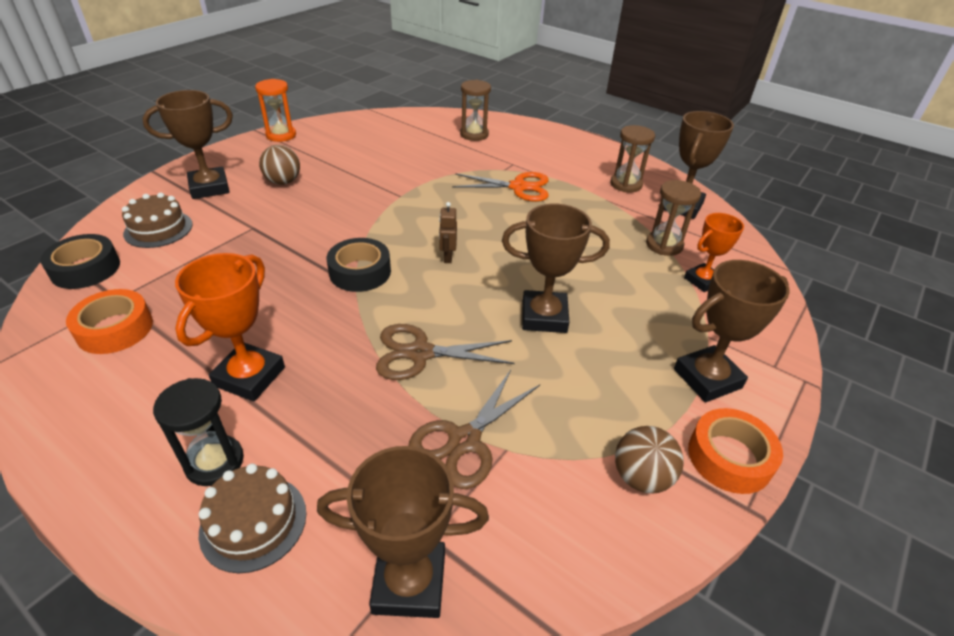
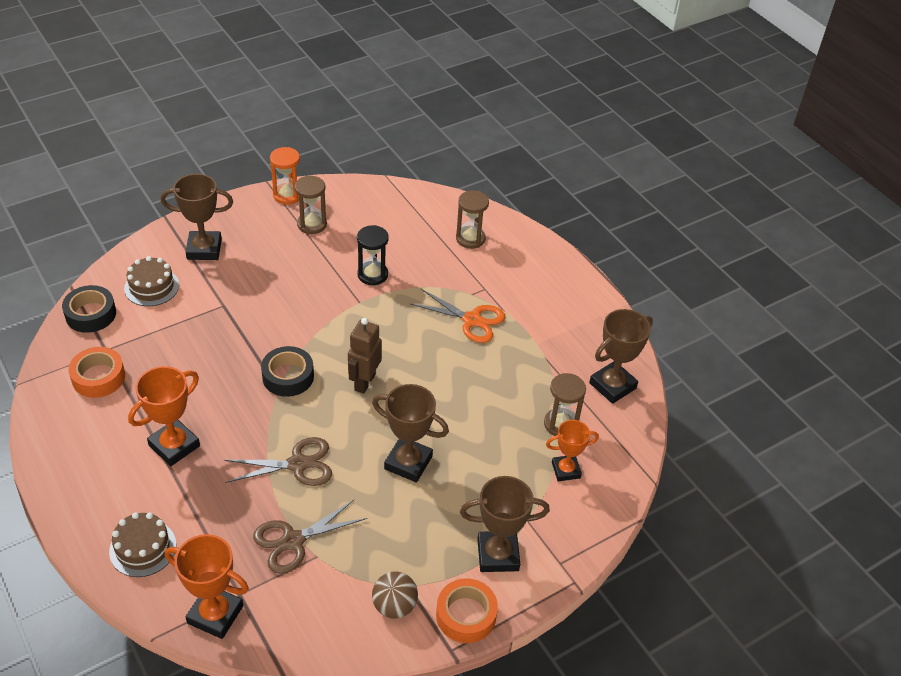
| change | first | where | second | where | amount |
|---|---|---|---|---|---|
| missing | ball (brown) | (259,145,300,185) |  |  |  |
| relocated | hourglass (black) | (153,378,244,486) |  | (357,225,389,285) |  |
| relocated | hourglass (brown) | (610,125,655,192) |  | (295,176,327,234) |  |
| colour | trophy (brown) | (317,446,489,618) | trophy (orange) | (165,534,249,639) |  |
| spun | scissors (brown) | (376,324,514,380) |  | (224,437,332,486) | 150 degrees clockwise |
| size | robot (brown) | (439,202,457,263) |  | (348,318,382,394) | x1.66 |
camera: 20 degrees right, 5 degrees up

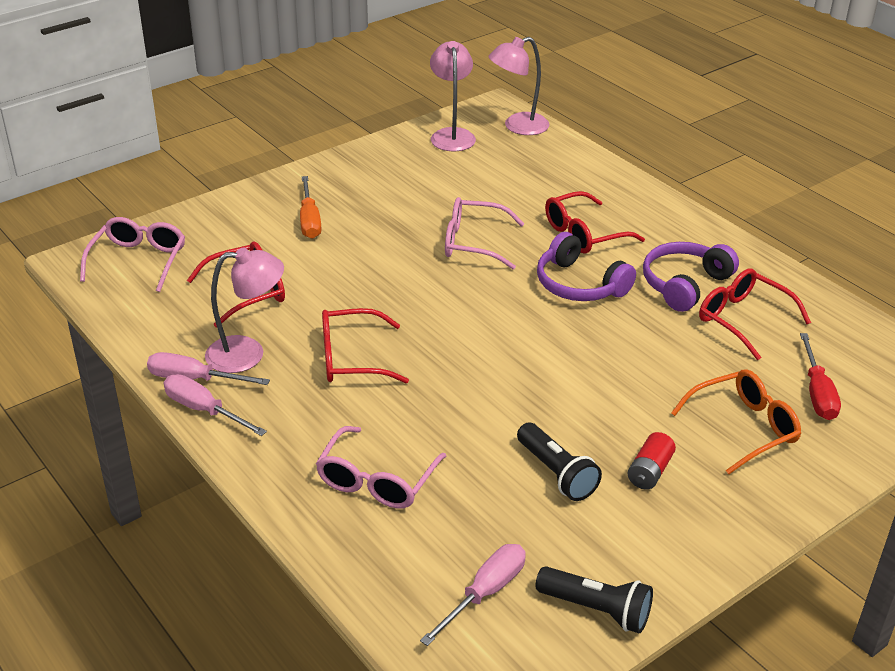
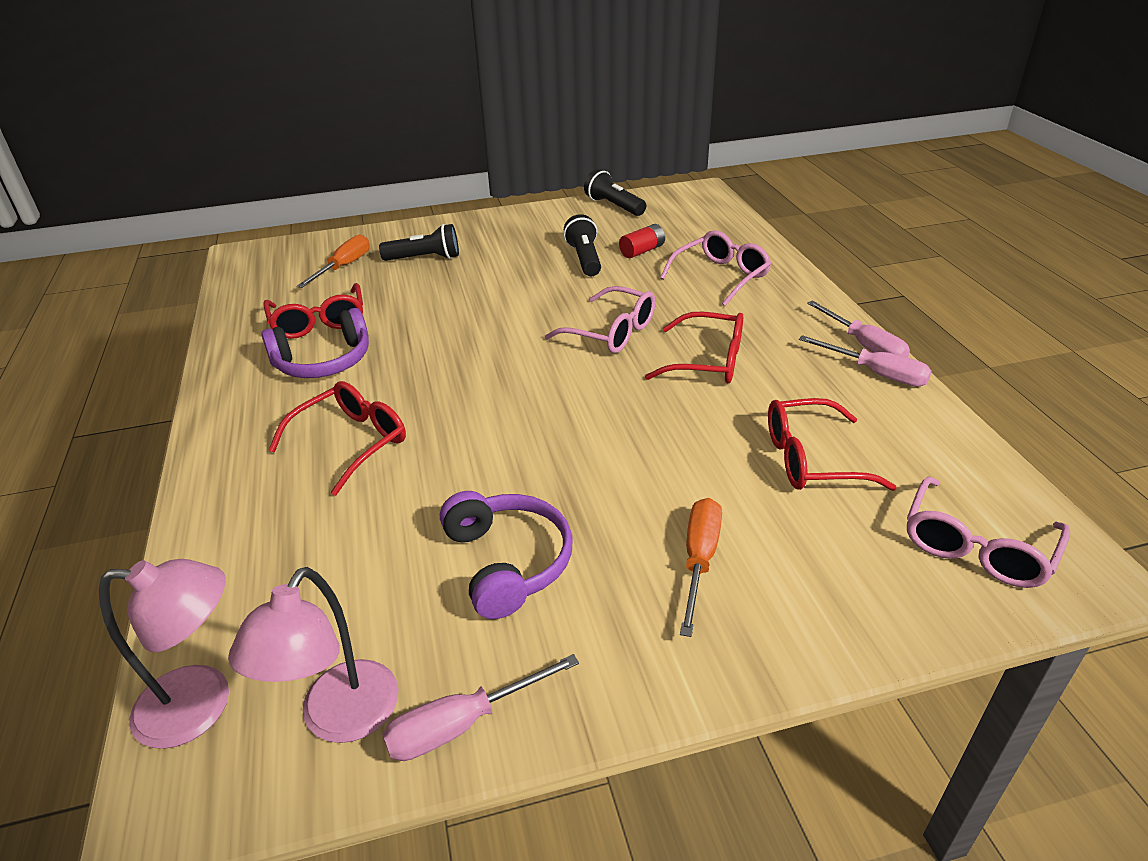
| change | first | where | second | where | amount |
|---|---|---|---|---|---|
| missing | lamp (pink) | (205,247,284,373) |  |  |  |
| relocated | screwdriver (pink) | (420,544,526,646) |  | (382,654,579,761) |  |
| relocated | glasses (pink) | (445,197,525,269) |  | (545,286,656,353) |  |
| relocated | headphones (purple) | (537,232,636,301) |  | (440,491,572,619) |  |
| relocated | battery (red) | (627,432,676,490) |  | (619,224,665,258) |  |
| exchanged | glasses (orange) | (671,369,801,474) | flashlight (black) | (379,224,459,261) |  |
| colour | screwdriver (red) | (800,333,841,420) | screwdriver (orange) | (297,235,370,288) |  |
| spun | glasses (red) | (545,191,645,254) |  | (269,381,406,496) | 45 degrees counterclockwise |
camera: 155 degrees left, 0 degrees up

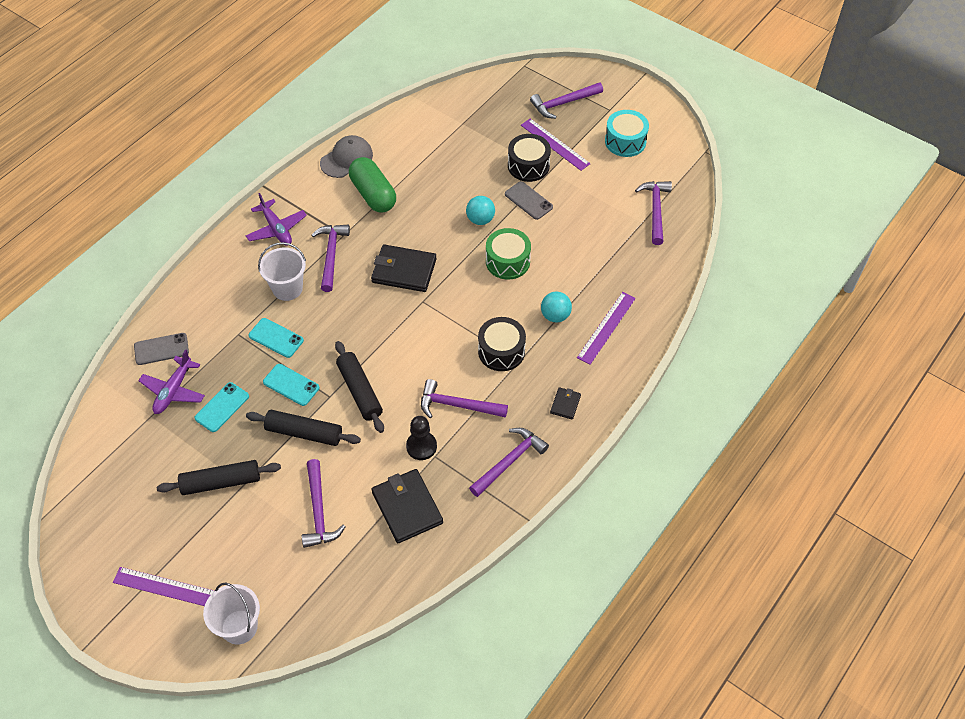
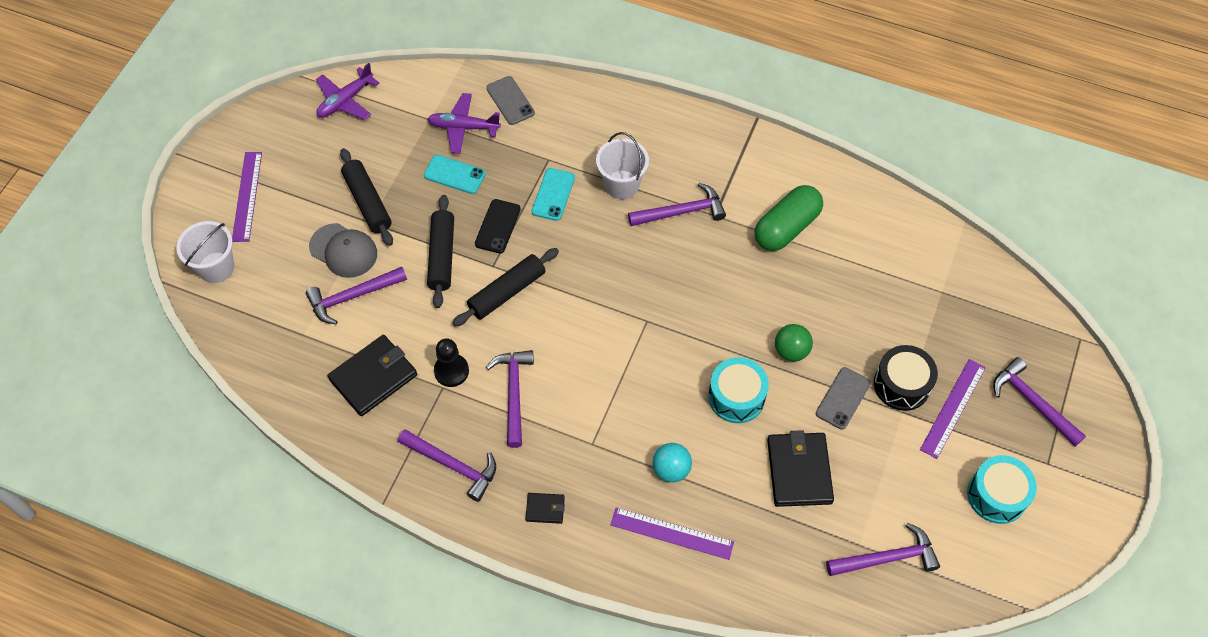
| change | first | where | second | where | amount |
|---|---|---|---|---|---|
| missing | drum (black) | (478,317,526,371) |  |  |  |
| relocated | plane (purple) | (246,193,307,246) |  | (316,63,379,120) |  |
| relocated | cap (grey) | (320,135,373,178) |  | (309,223,377,278) |  |
| relocated | wallet (black) | (371,244,436,292) |  | (767,430,834,507) |  |
| colour | phone (turquoise) | (263,364,319,406) | phone (black) | (475,199,521,254) |  |
| colour | ball (turquoise) | (466,196,495,225) | ball (green) | (775,324,813,362) |  |
| colour | drum (green) | (486,228,531,280) | drum (turquoise) | (708,357,769,423) |  |
camera: 75 degrees right, 5 degrees up

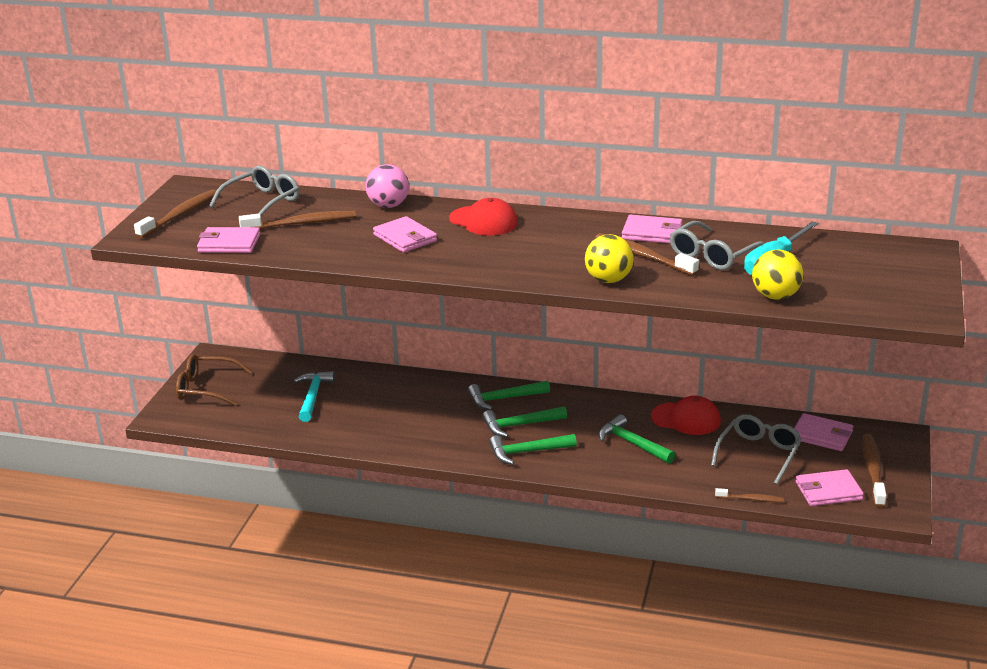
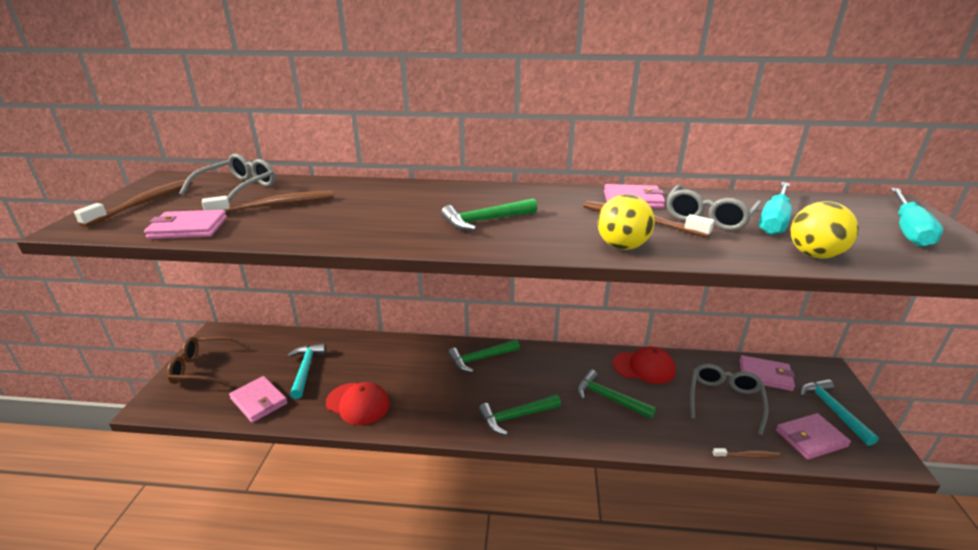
| change | first | where | second | where | amount |
|---|---|---|---|---|---|
| missing | ball (pink) | (366,164,409,208) |  |  |  |
| appeared |  |  | screwdriver (turquoise) | (891,188,943,247) |  |
| relocated | wallet (pink) | (373,216,437,253) |  | (229,376,288,423) |  |
| relocated | cap (red) | (449,198,518,236) |  | (326,382,390,425) |  |
| relocated | hammer (green) | (482,406,567,437) |  | (441,198,538,230) |  |
| exchanged | toothbrush (brown) | (862,434,886,508) | hammer (turquoise) | (800,379,879,446) |  |
camera: 10 degrees left, 0 degrees up

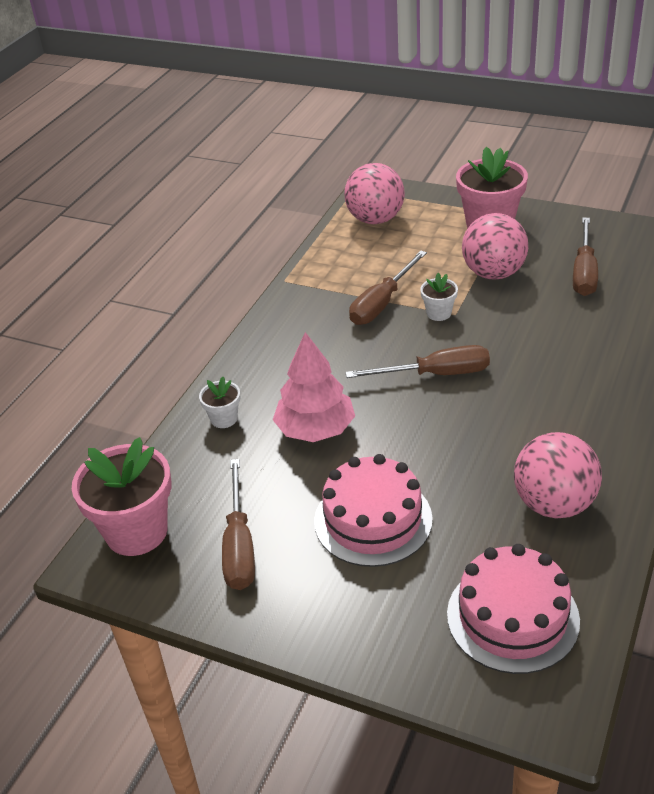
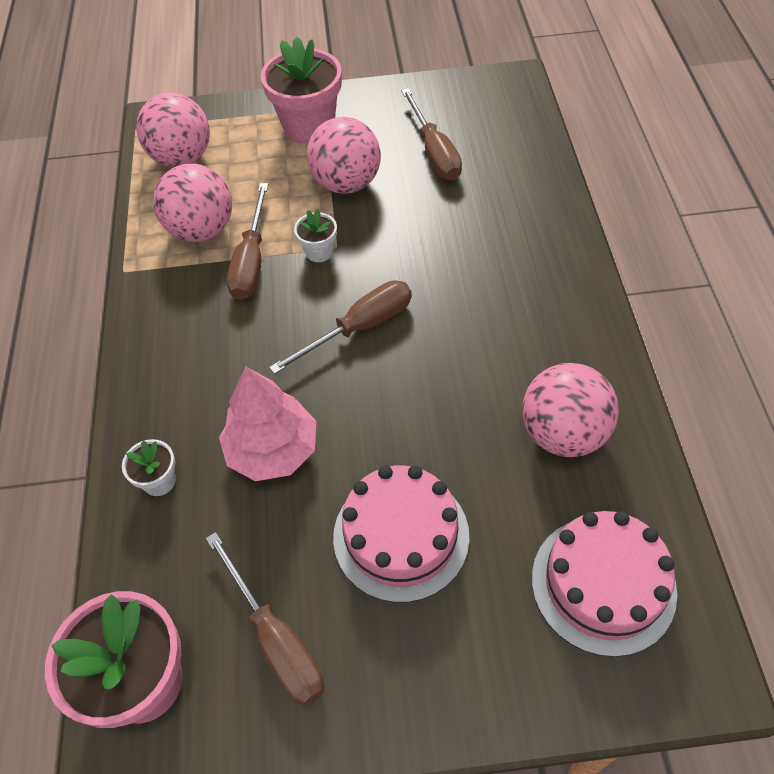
| change | first | where | second | where | amount |
|---|---|---|---|---|---|
| appeared |  |  | ball (pink) | (153,164,232,242) |  |
camera: 30 degrees left, 15 degrees up

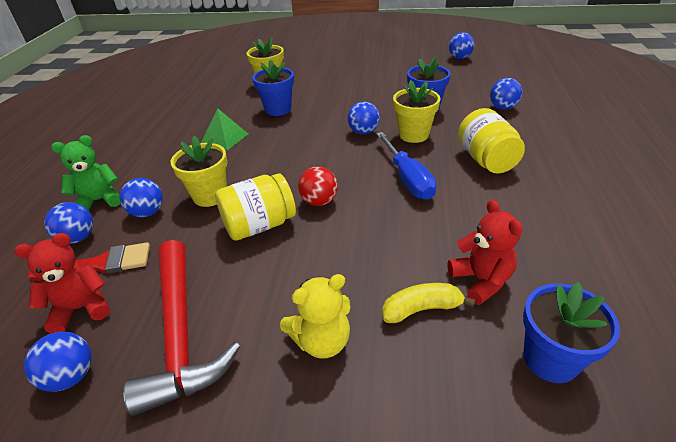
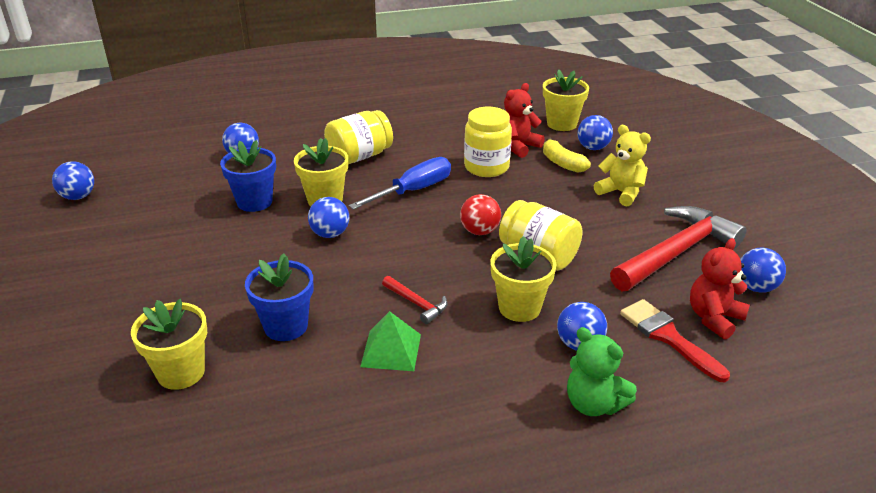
| change | first | where | second | where | amount |
|---|---|---|---|---|---|
| appeared |  |  | hammer (red) | (382,276,448,324) |  |
| appeared |  |  | jar (yellow) | (464,107,512,177) |  |
| relocated | ball (blue) | (44,202,93,244) |  | (577,115,613,150) |  |
| colour | flower pot (blue) | (523,282,620,383) | flower pot (yellow) | (543,69,589,131) |  |
| spun | teddy bear (red) | (14,233,110,334) |  | (690,238,750,340) | 90 degrees clockwise |
camera: 115 degrees left, 5 degrees down

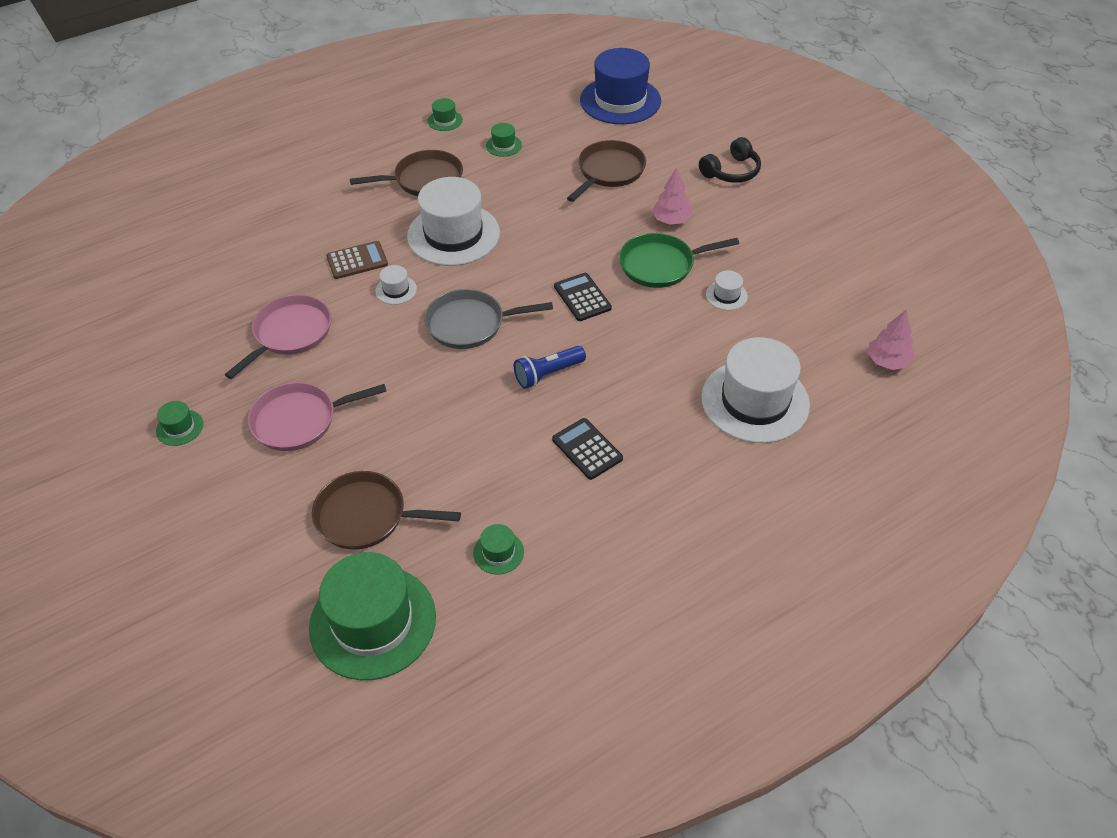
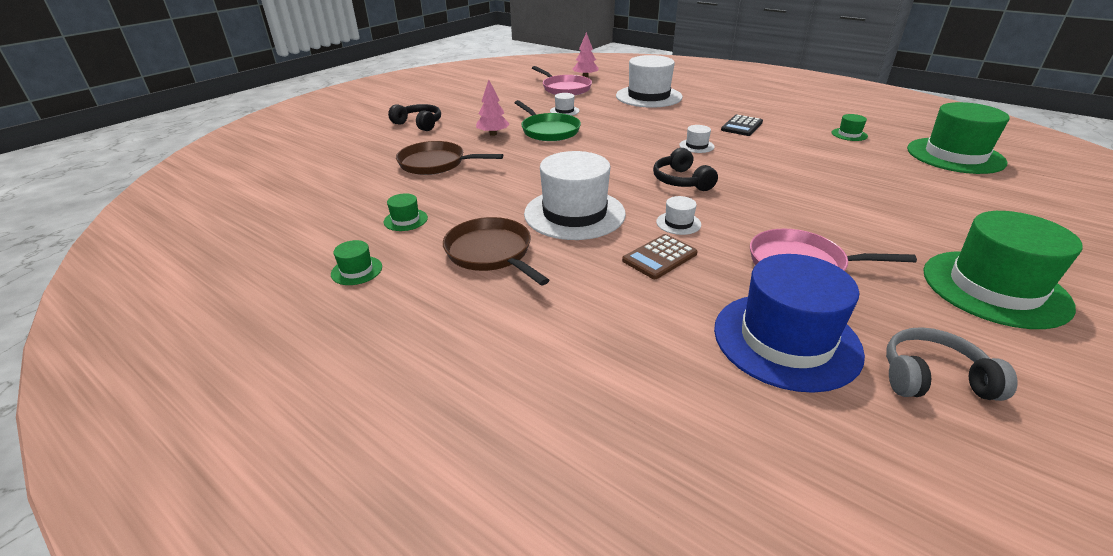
| change | first | where | second | where | amount |
|---|---|---|---|---|---|
| missing | pan (brown) | (312,471,461,550) |  |  |  |
| missing | calculator (black) | (554,273,612,321) |  |  |  |
| appeared |  |  | headphones (grey) | (886,327,1017,401) |  |
| relocated | pan (pink) | (248,382,387,451) |  | (532,66,592,95) |  |
| relocated | hat (blue) | (580,48,661,124) |  | (714,254,865,393) |  |
| exchanged | pan (grey) | (424,289,553,349) | headphones (black) | (653,148,718,191) |  |
| exchanged | flashlight (blue) | (514,346,586,389) | hat (white) | (679,125,715,153) |  |
| spun | calculator (brown) | (326,241,388,279) |  | (622,234,698,279) | 90 degrees counterclockwise |
| size | hat (green) | (156,401,203,446) |  | (923,211,1083,329) | x2.36 |
camera: 110 degrees left, 15 degrees down

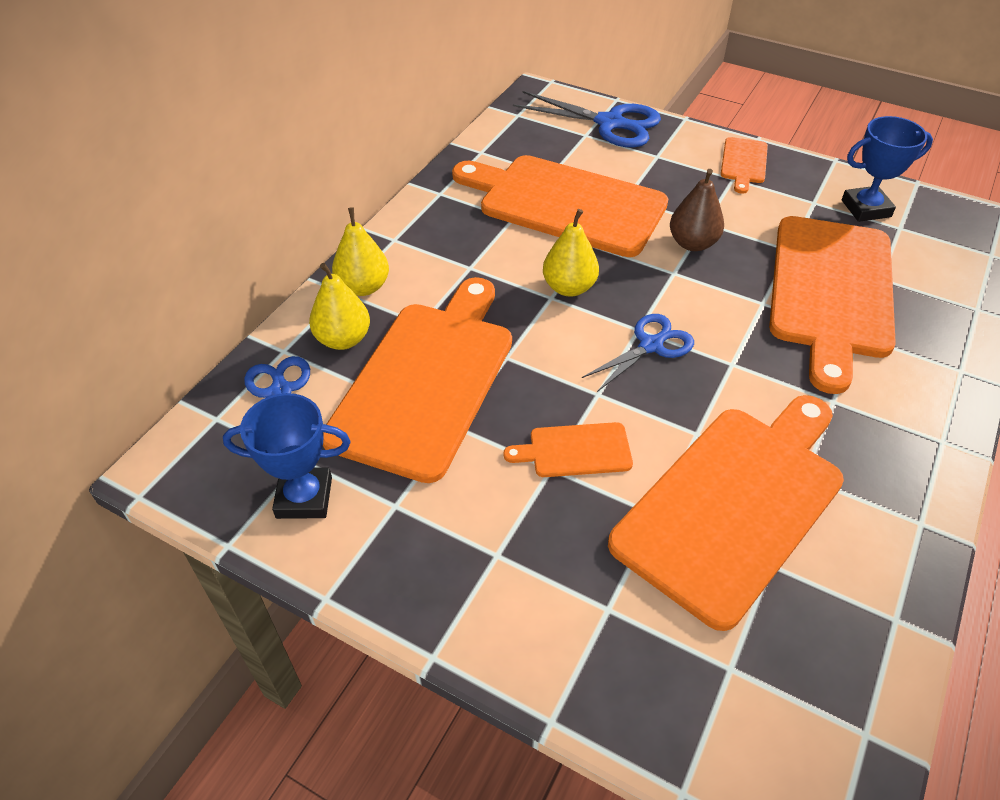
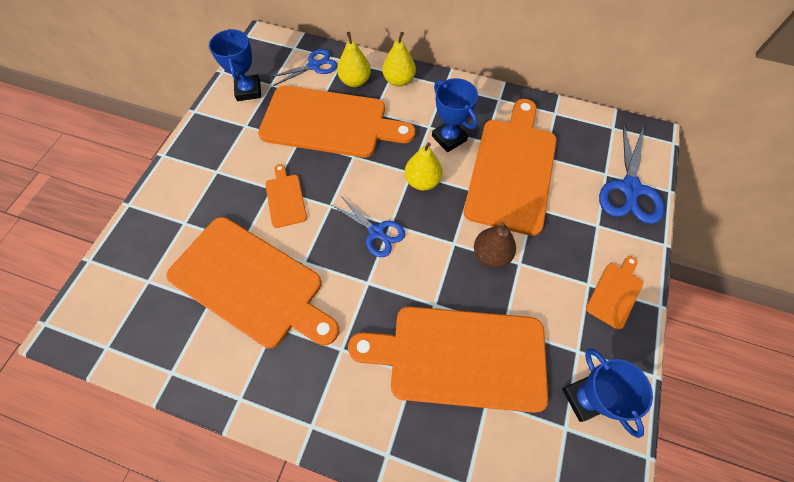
| change | first | where | second | where | amount |
|---|---|---|---|---|---|
| appeared |  |  | trophy (blue) | (432,78,478,152) |  |
| spun | cutting board (orange) | (721,137,768,194) |  | (586,256,643,329) | 120 degrees clockwise |
camera: 80 degrees right, 15 degrees up

